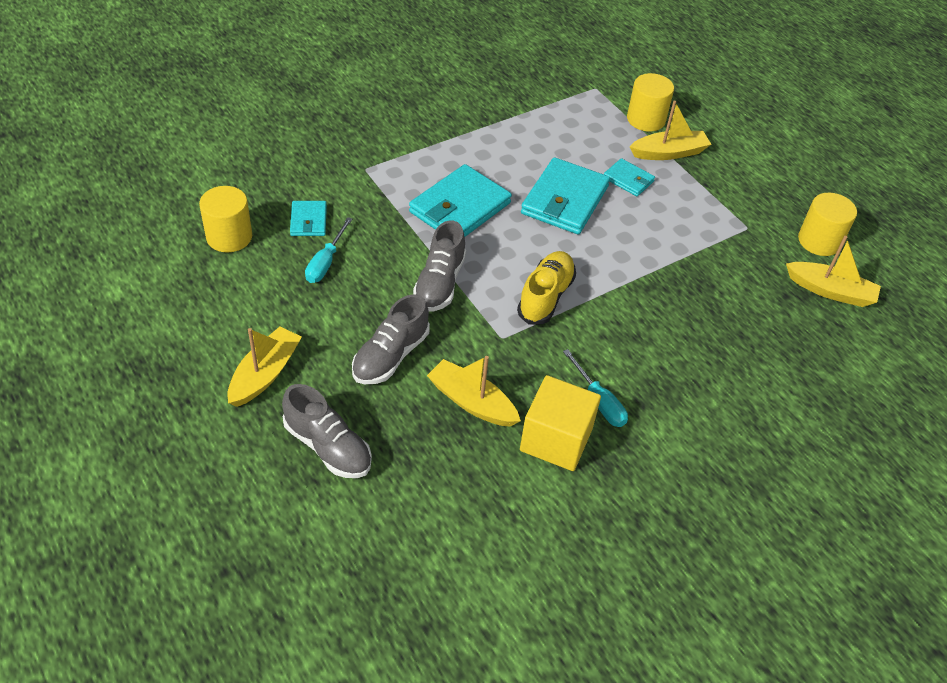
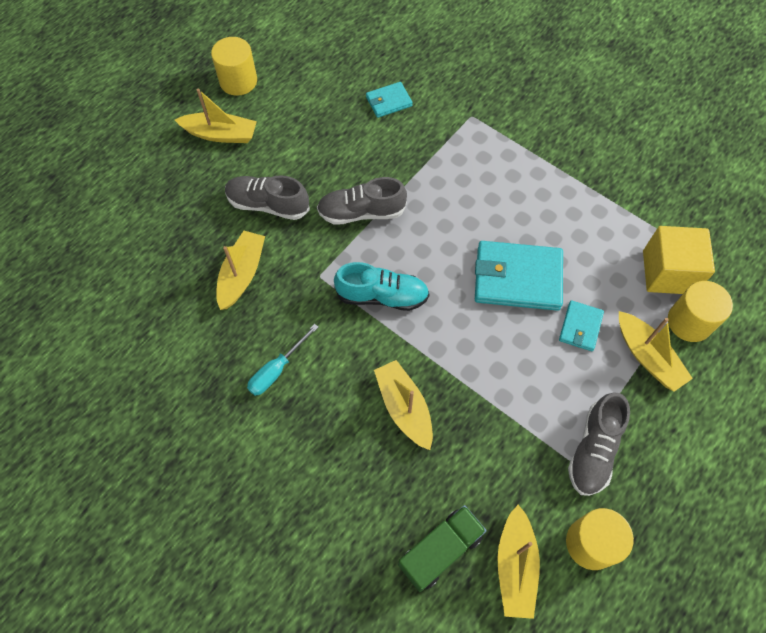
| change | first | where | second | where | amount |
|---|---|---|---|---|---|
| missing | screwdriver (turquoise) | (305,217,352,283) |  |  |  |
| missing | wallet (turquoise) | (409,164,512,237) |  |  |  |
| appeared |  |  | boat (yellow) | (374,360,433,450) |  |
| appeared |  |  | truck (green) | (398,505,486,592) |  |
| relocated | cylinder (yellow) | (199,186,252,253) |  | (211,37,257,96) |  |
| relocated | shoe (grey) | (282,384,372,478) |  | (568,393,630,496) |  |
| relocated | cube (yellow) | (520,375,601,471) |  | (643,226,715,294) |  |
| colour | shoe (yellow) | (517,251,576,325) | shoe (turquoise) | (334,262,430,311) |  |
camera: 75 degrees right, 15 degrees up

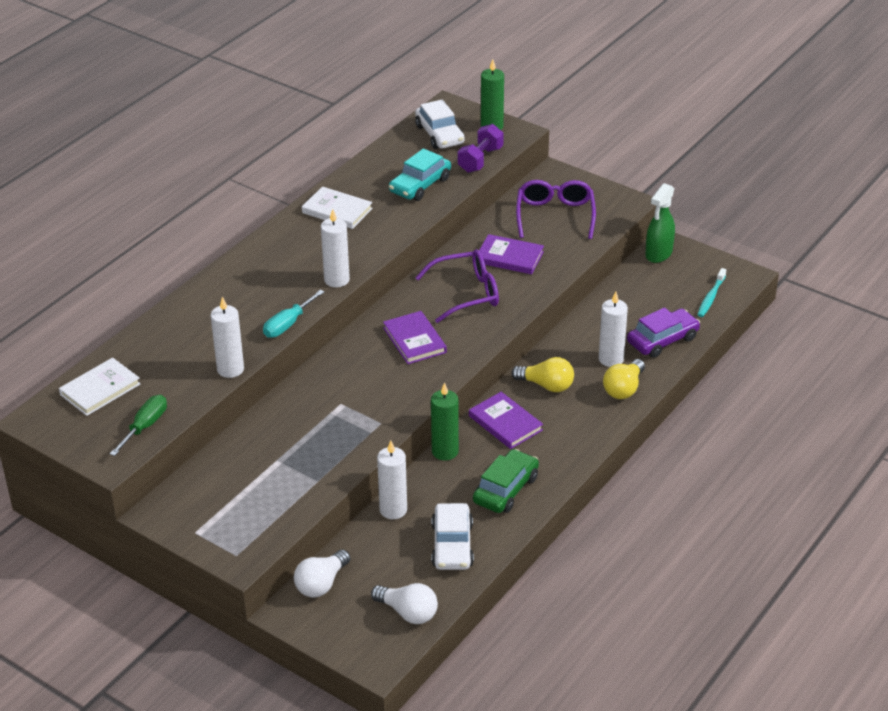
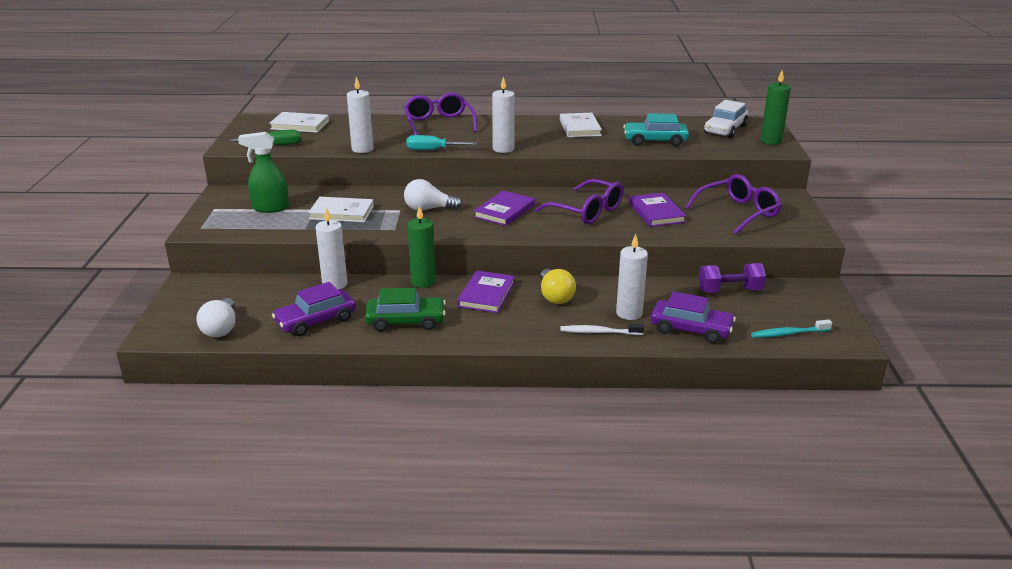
| change | first | where | second | where | amount |
|---|---|---|---|---|---|
| appeared |  |  | book (white) | (308,197,374,222) |  |
| appeared |  |  | glasses (purple) | (404,93,477,135) |  |
| relocated | light bulb (white) | (294,550,350,598) |  | (404,179,462,211) |  |
| relocated | dumbbell (purple) | (458,124,504,173) |  | (698,263,766,293) |  |
| relocated | spray bottle (green) | (645,183,675,263) |  | (238,132,289,213) |  |
| exchanged | light bulb (yellow) | (603,359,645,399) | toothbrush (white) | (560,323,644,335) |  |
| colour | car (white) | (431,503,474,570) | car (purple) | (272,282,356,336) |  |
camera: 55 degrees right, 10 degrees down

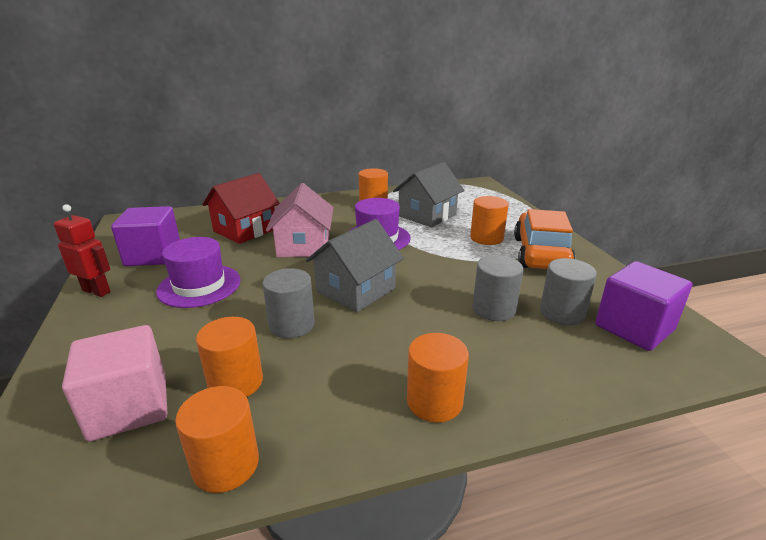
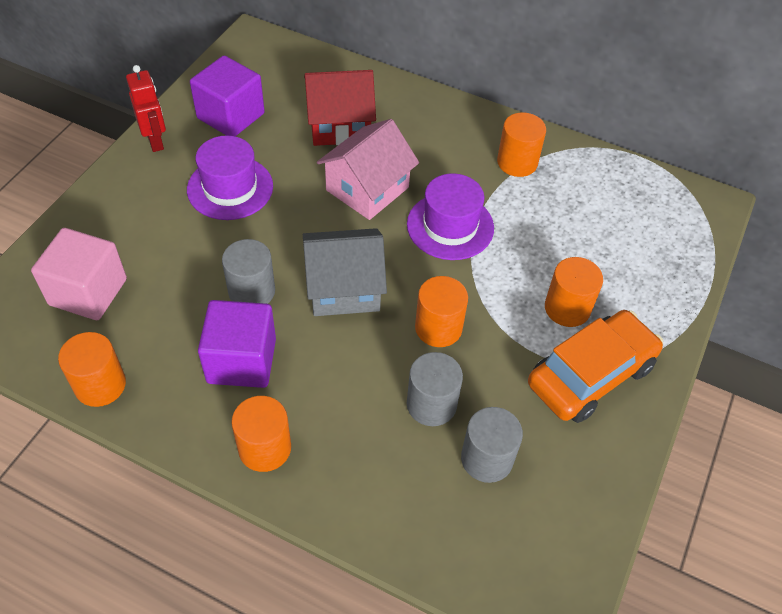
| change | first | where | second | where | amount |
|---|---|---|---|---|---|
| missing | house (grey) | (393,162,464,227) |  |  |  |
| relocated | cylinder (orange) | (196,317,263,397) |  | (415,276,468,347) |  |
| relocated | cube (purple) | (595,261,692,351) |  | (198,300,276,388) |  |
camera: 40 degrees right, 25 degrees up

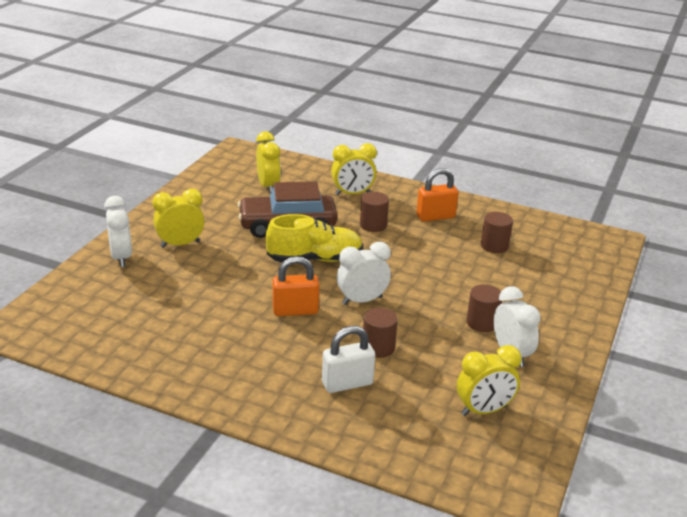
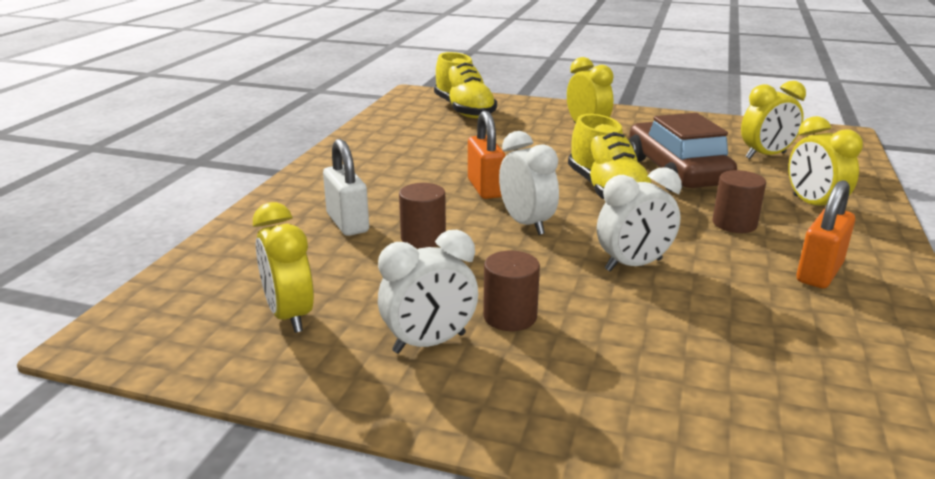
| change | first | where | second | where | amount |
|---|---|---|---|---|---|
| missing | cylinder (brown) | (481,212,513,253) |  |  |  |
| appeared |  |  | shoe (yellow) | (434,52,497,118) |  |
| relocated | clock (white) | (104,196,132,267) |  | (597,167,682,272) |  |
| spun | padlock (orange) | (416,168,459,222) |  | (797,180,855,288) | 60 degrees clockwise |
camera: 85 degrees right, 5 degrees down

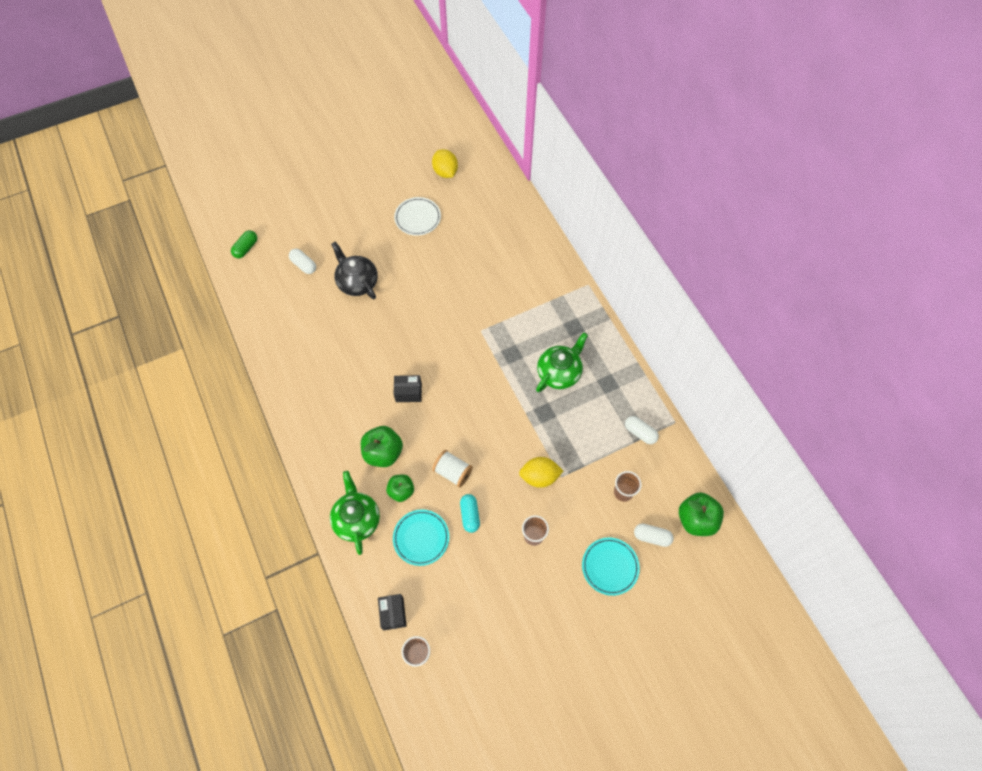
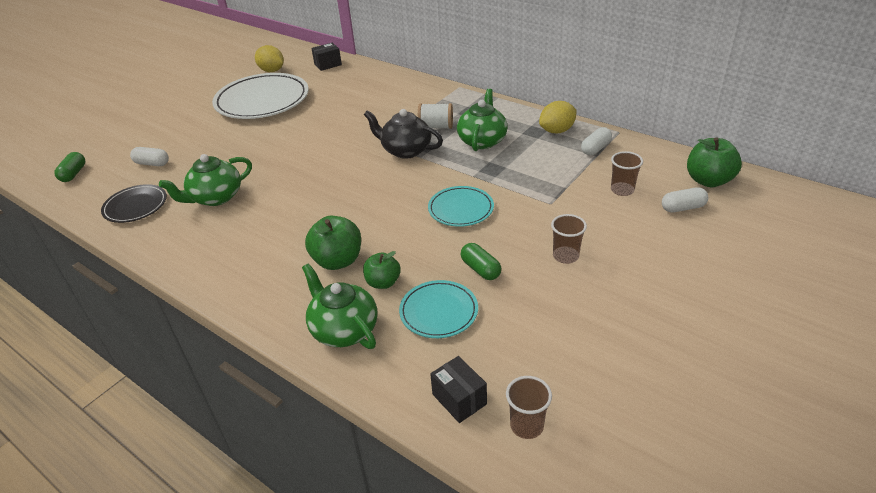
| change | first | where | second | where | amount |
|---|---|---|---|---|---|
| appeared |  |  | plate (black) | (101,184,167,223) |  |
| appeared |  |  | teapot (green) | (159,154,252,206) |  |
| relocated | teapot (black) | (331,242,378,300) |  | (364,109,443,159) |  |
| relocated | box (black) | (394,375,422,402) |  | (311,43,342,71) |  |
| relocated | spool (white) | (432,450,473,487) |  | (418,103,453,129) |  |
| relocated | lemon (yellow) | (519,457,563,488) |  | (539,101,577,133) |  |
| relocated | plate (turquoise) | (582,537,640,596) |  | (428,186,494,227) |  |
| colour | capsule (turquoise) | (460,494,480,533) | capsule (green) | (461,243,501,280) |  |
| spun | capsule (white) | (625,416,659,444) |  | (581,127,612,155) | 60 degrees counterclockwise |
| size | plate (white) | (394,197,441,236) |  | (212,73,309,119) | x1.88 |
camera: 25 degrees left, 25 degrees down

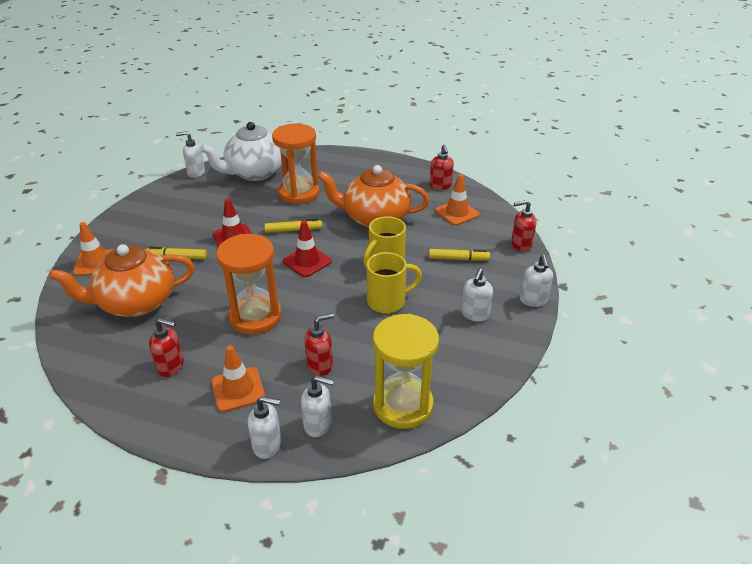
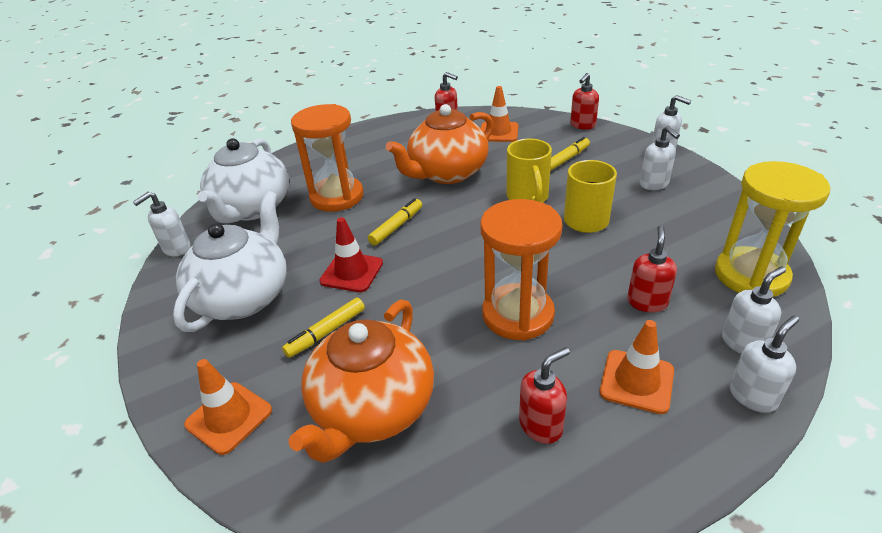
| change | first | where | second | where | amount |
|---|---|---|---|---|---|
| missing | traffic cone (red) | (283,221,332,277) |  |  |  |
| appeared |  |  | teapot (white) | (173,191,287,332) |  |
camera: 45 degrees left, 0 degrees up

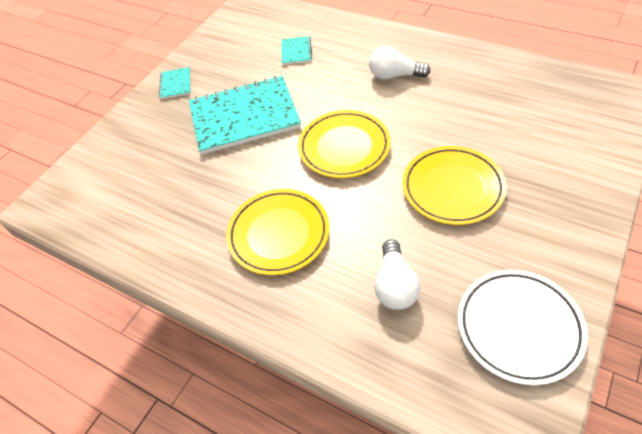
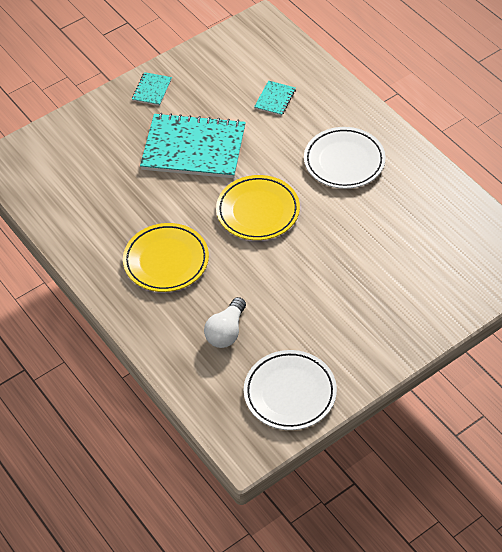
| change | first | where | second | where | amount |
|---|---|---|---|---|---|
| missing | plate (yellow) | (402,146,507,225) |  |  |  |
| exchanged | light bulb (white) | (369,46,431,79) | plate (white) | (304,127,386,189) |  |
camera: 20 degrees right, 0 degrees up

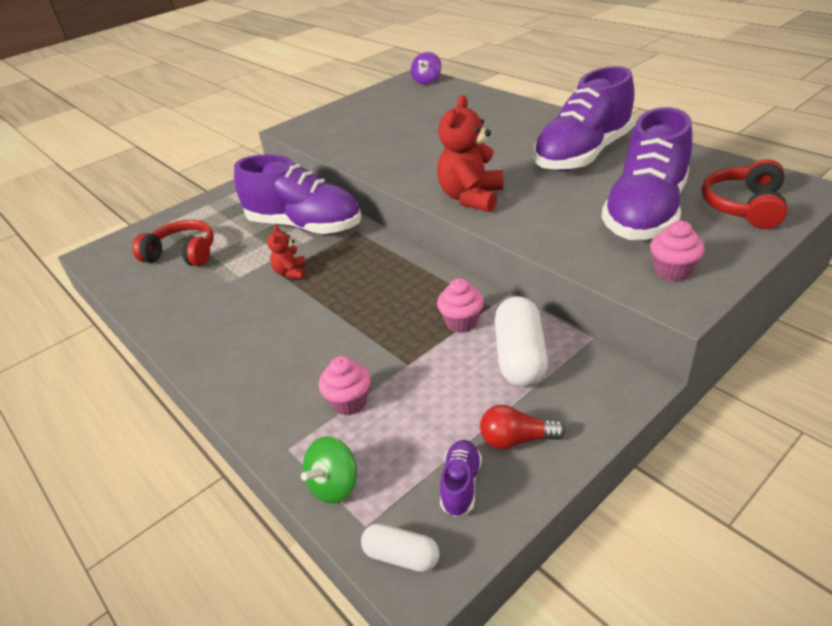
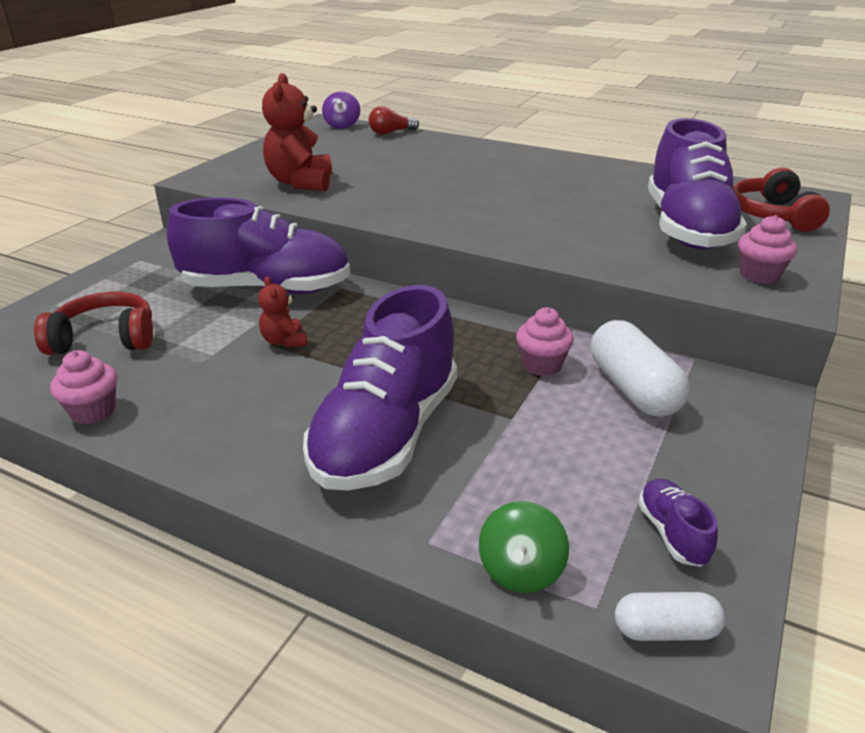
| change | first | where | second | where | amount |
|---|---|---|---|---|---|
| relocated | cupcake (pink) | (319,356,371,416) |  | (50,350,117,424) |  |
| relocated | teddy bear (red) | (437,95,503,212) |  | (262,73,332,191) |  |
| relocated | light bulb (red) | (480,405,566,450) |  | (368,106,419,135) |  |
| relocated | shoe (purple) | (533,66,634,171) |  | (303,285,457,491) |  |
camera: 25 degrees left, 5 degrees down

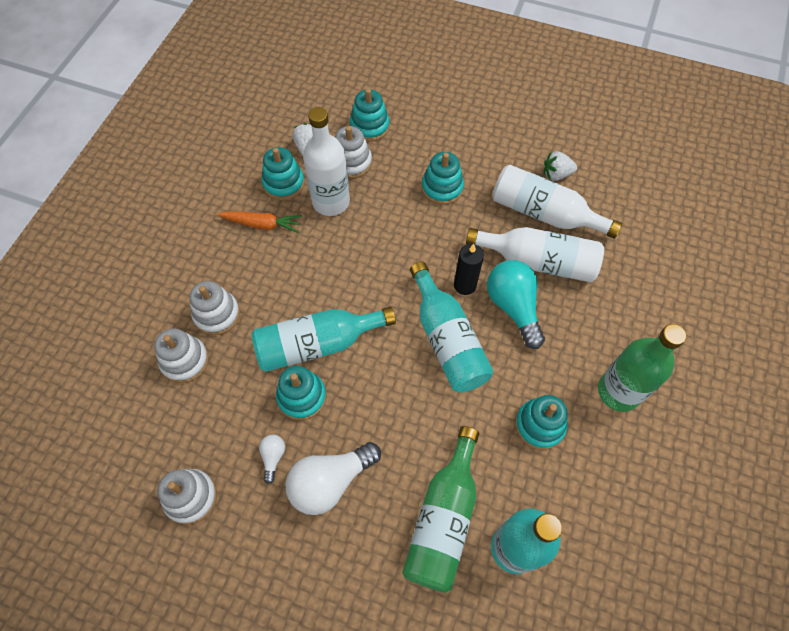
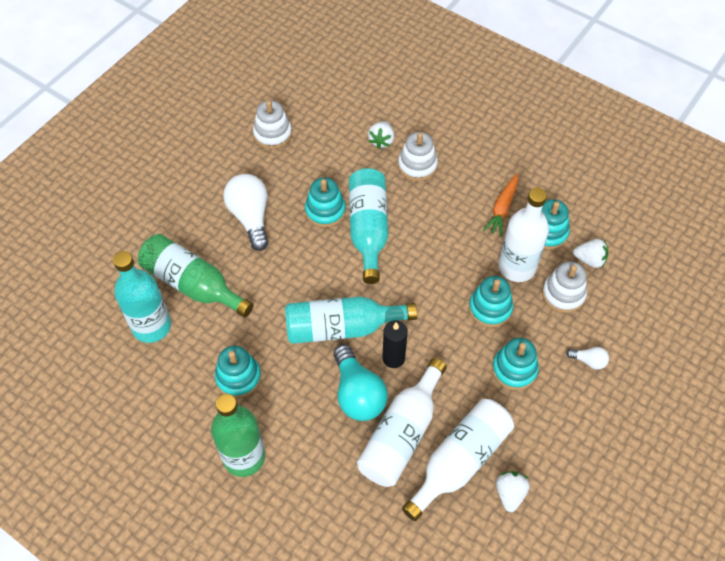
| change | first | where | second | where | amount |
|---|---|---|---|---|---|
| relocated | light bulb (white) | (259,435,285,484) |  | (566,347,609,370) |  |
| relocated | stacking toy (turquoise) | (350,89,390,142) |  | (469,276,513,327) |  |
| exchanged | stacking toy (white) | (154,328,209,383) | strawberry (white) | (368,121,394,149) |  |
| spun | light bulb (turquoise) | (487,260,545,349) |  | (334,345,388,421) | 75 degrees clockwise |
camera: 105 degrees right, 5 degrees down

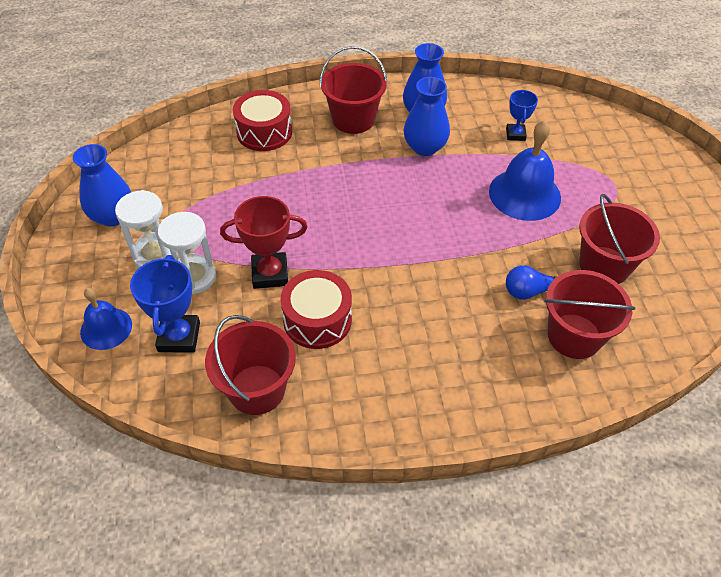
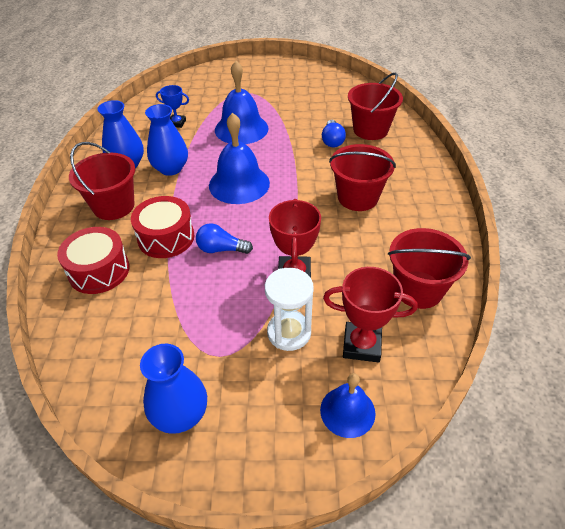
| change | first | where | second | where | amount |
|---|---|---|---|---|---|
| missing | hourglass (white) | (115,190,171,268) |  |  |  |
| appeared |  |  | light bulb (blue) | (196,223,253,254) |  |
| appeared |  |  | bell (blue) | (209,113,270,204) |  |
| relocated | drum (red) | (280,270,352,349) |  | (131,196,194,258) |  |
| relocated | bucket (red) | (579,194,660,284) |  | (329,144,396,211) |  |
| colour | trophy (blue) | (130,255,200,353) | trophy (red) | (323,267,417,363) |  |
camera: 80 degrees left, 5 degrees down

